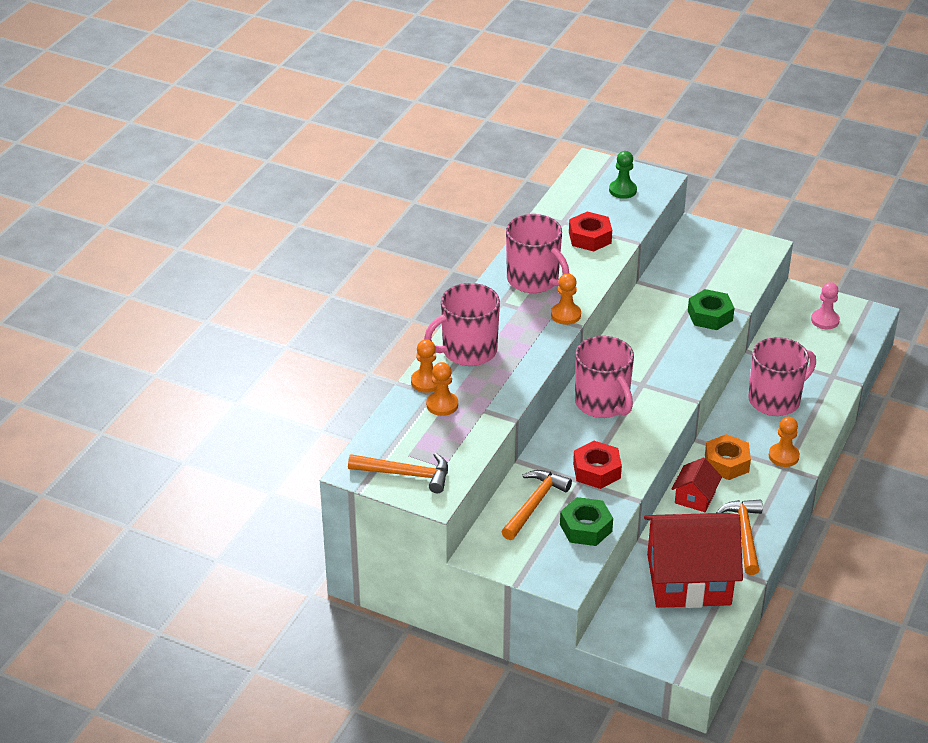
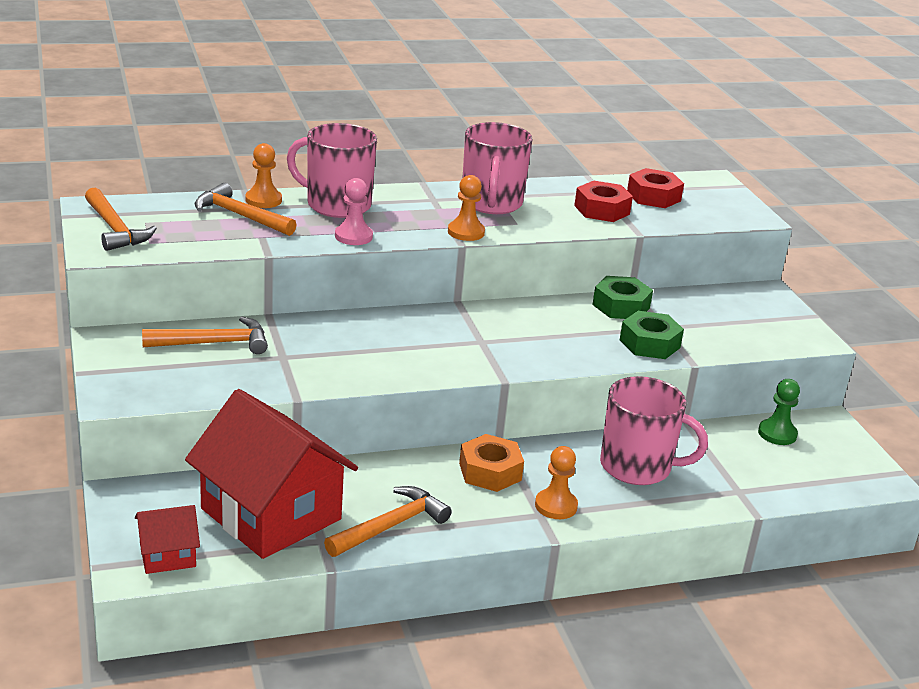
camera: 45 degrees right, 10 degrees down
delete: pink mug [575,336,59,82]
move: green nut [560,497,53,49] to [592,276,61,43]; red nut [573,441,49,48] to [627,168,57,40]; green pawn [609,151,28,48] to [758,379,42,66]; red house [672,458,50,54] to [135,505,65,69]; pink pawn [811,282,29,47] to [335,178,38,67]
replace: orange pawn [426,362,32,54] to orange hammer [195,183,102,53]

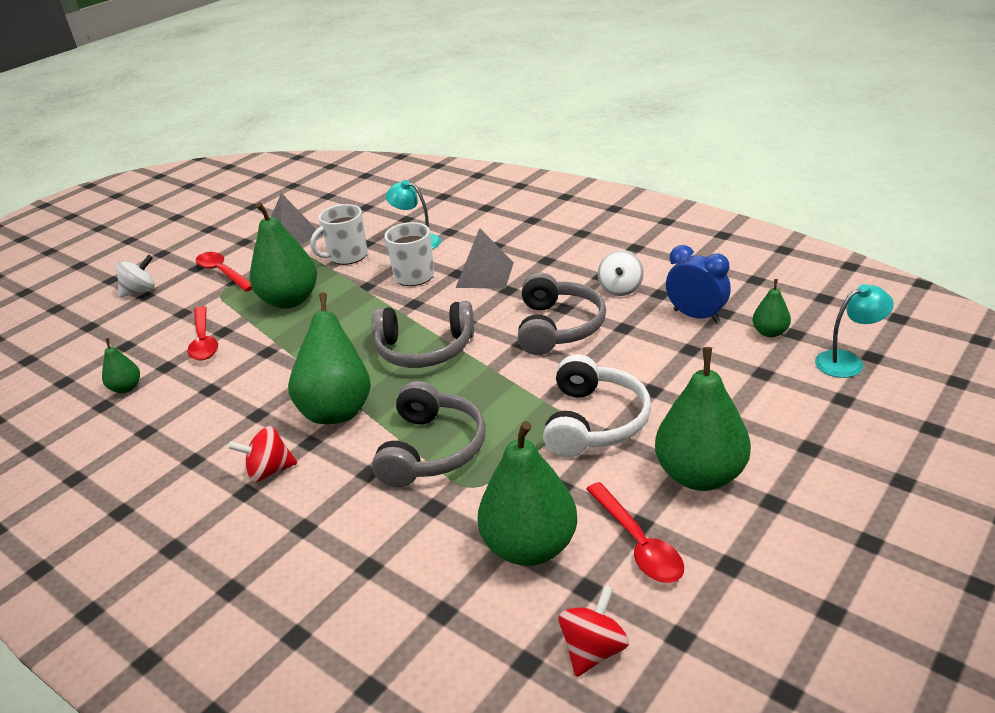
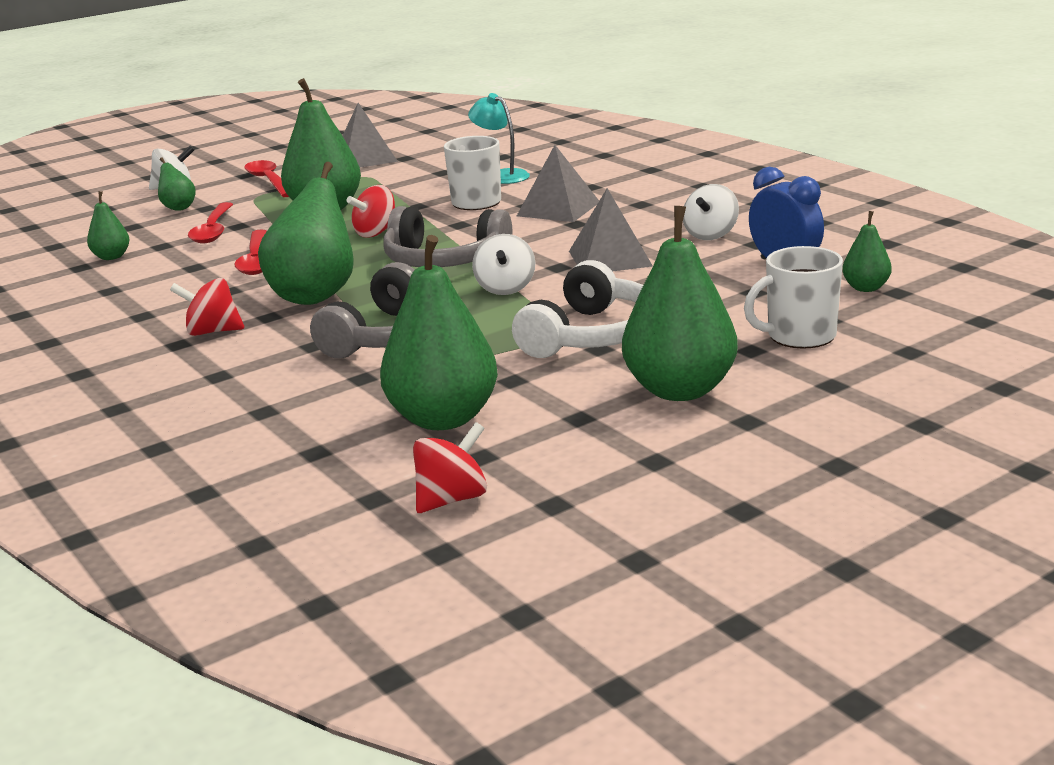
camera: 15 degrees right, 10 degrees down
delete: turquoise lamp [815,284,79,94]
insert: green pear [158,157,38,54]; red spinning top [346,185,49,53]; white spinning top [472,234,63,61]
move: white mug [310,204,58,61] to [744,246,99,102]; red spoon [586,482,98,101] to [234,229,33,46]
replace: grey headphones [518,272,88,83] to grey pyramid [569,188,84,84]

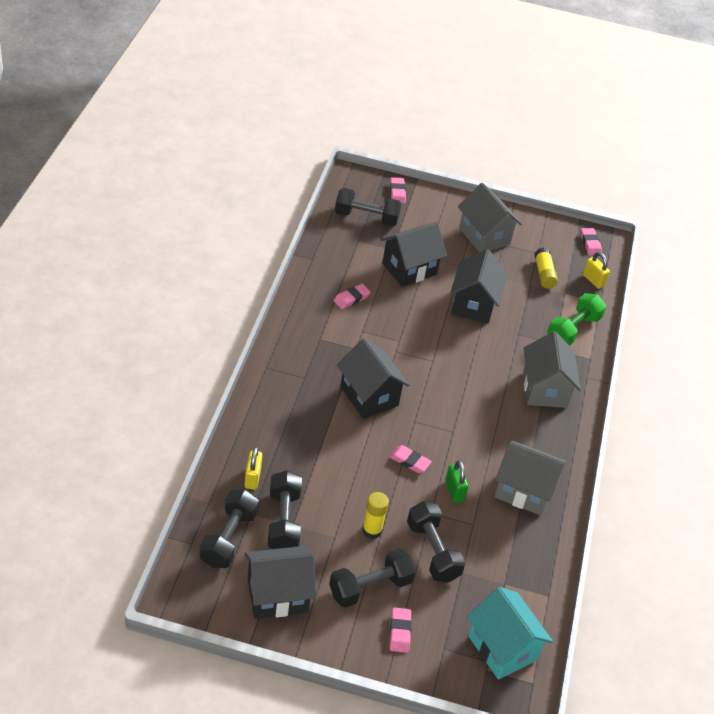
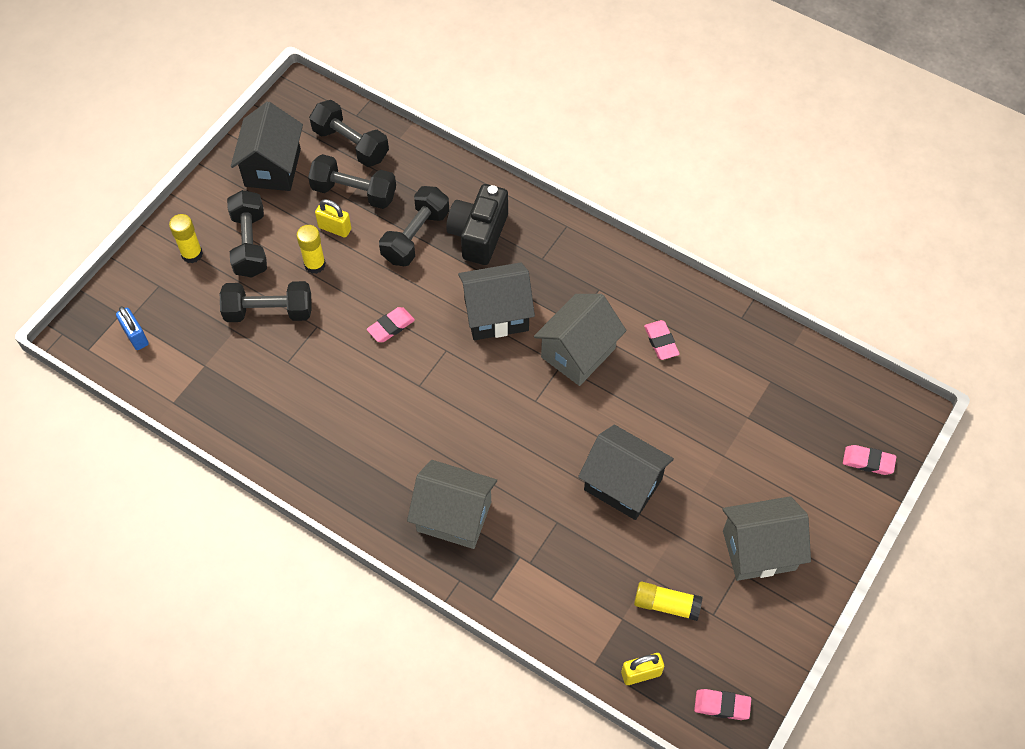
camera: 115 degrees right, 15 degrees up
delete: black house [381,222,66,65]; green padlock [445,461,23,42]; green dumbbell [547,293,59,53]
insert: black camera [446,184,62,81]
move: yellow padlock [244,447,18,43] to [315,199,36,38]; black dumbbell [335,188,66,39] to [379,186,70,80]; grey house [494,441,72,74] to [534,294,92,92]
replace: pink eraser [390,608,22,45] to yellow glue stick [169,214,34,49]; turquoise house [467,587,86,92] to blue padlock [116,306,33,44]

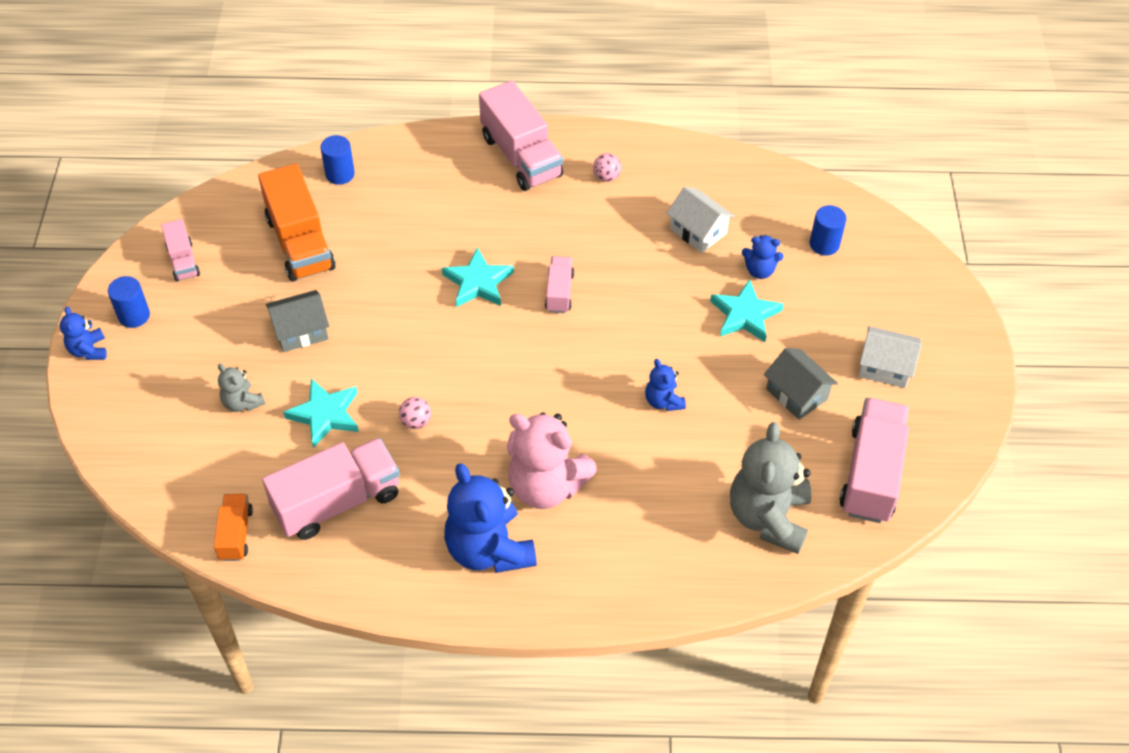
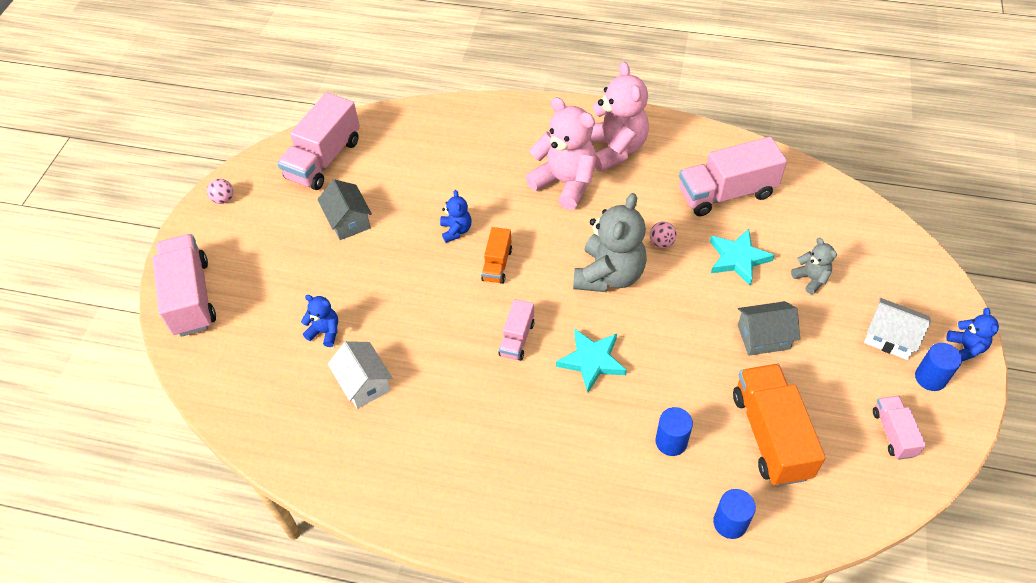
camera: 165 degrees left, 0 degrees up
delete: turquoise star [710,279,74,63]
move: orange truck [214,494,39,67] to [481,227,31,57]; pink truck [479,80,84,111] to [153,234,63,103]; pink ball [593,153,28,29] to [207,179,26,25]; grey teddy bear [730,422,81,132] to [573,193,74,99]; blue cylinder [810,205,36,51] to [655,407,38,49]; white house [859,326,63,62] to [864,298,67,62]
recolor: blue teddy bear [444,463,93,110] to pink teddy bear [590,62,59,110]

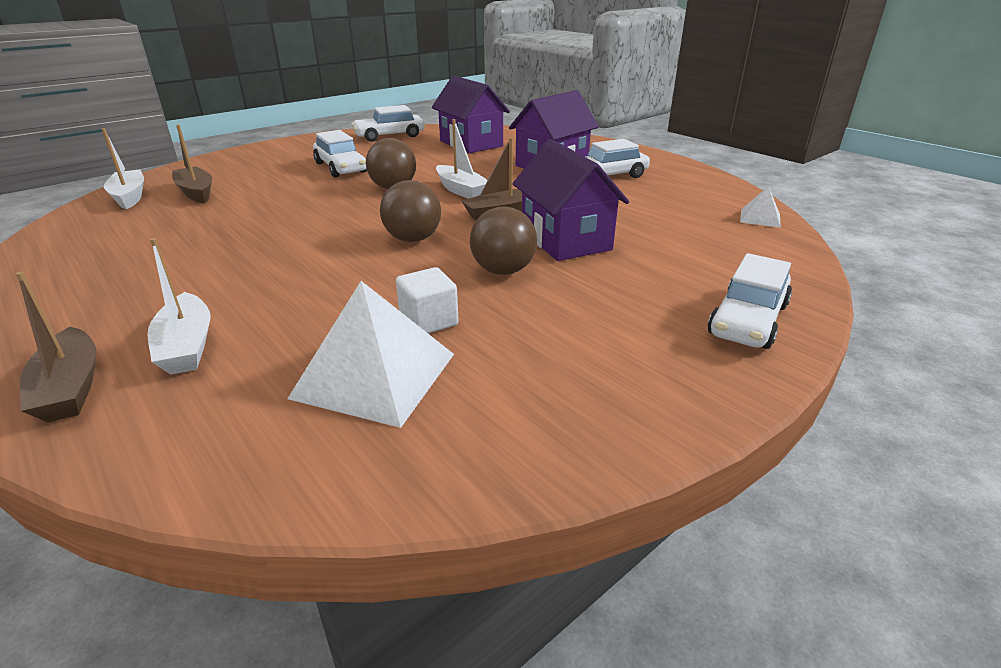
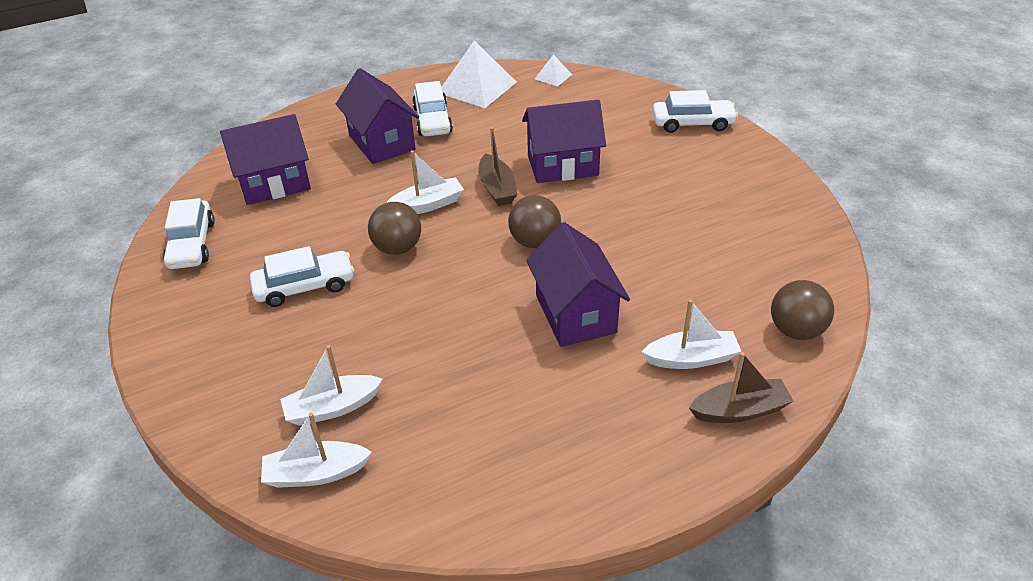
camera: 75 degrees left, 10 degrees up
delete: white cube [396,267,63,67]
insert: purple house [526,222,104,125]
move: white pyramid [287,281,167,147] to [441,40,76,68]; brown ball [470,206,67,69] to [771,280,63,60]
recolor: brown boat [172,125,40,78] to white boat [280,345,103,81]
rotate: white car [708,253,84,96] = [652,90,86,43] 45 degrees counterclockwise

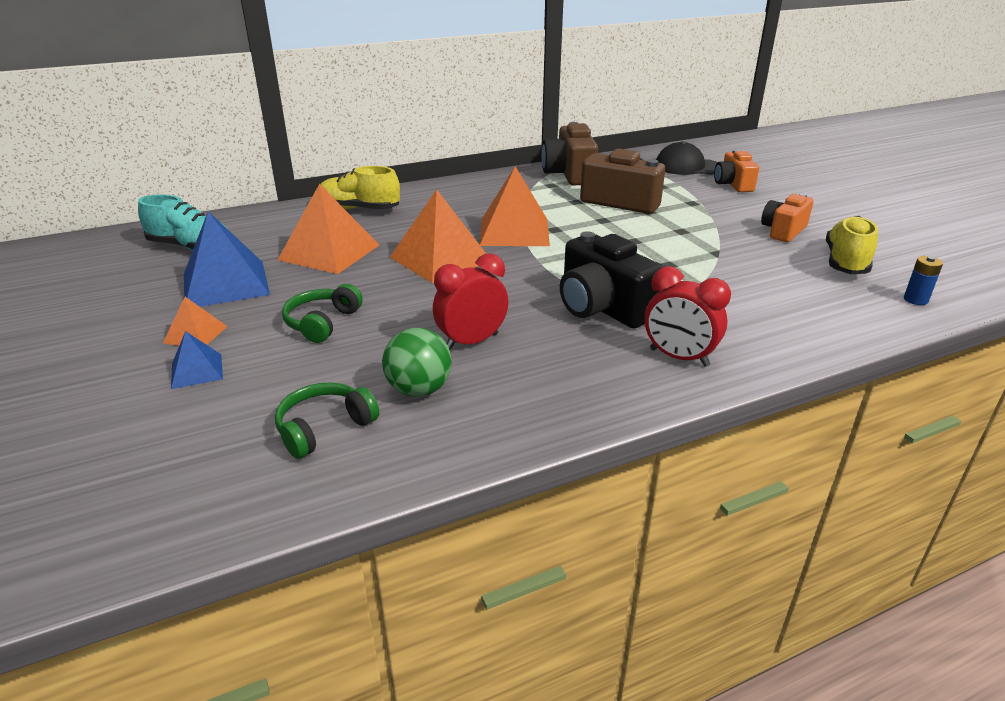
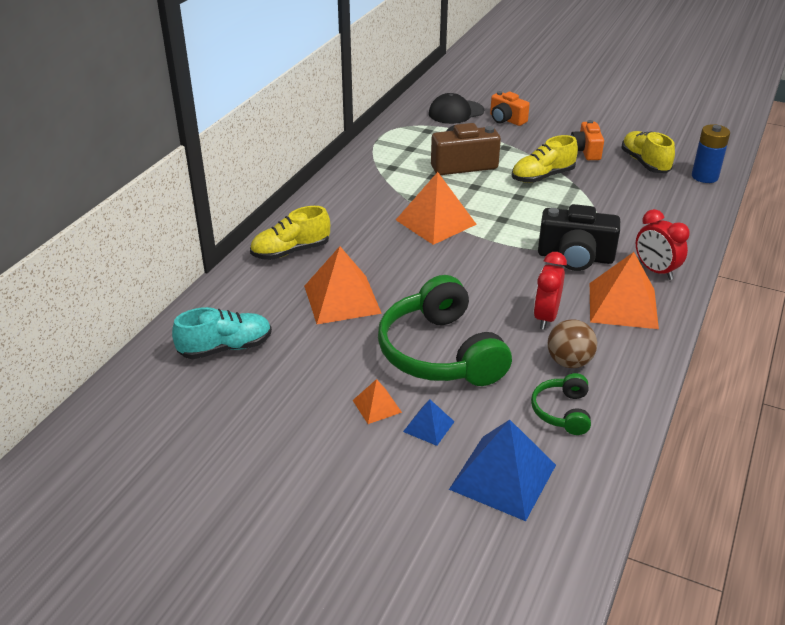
camera: 40 degrees left, 5 degrees up
delete: brown camera [541,122,57,63]
insert: yellow shoe [512,135,66,48]
move: blue pyramid [184,211,86,96] to [449,420,107,101]; orange pyramid [390,190,96,93] to [590,252,69,77]
recolor: green ball [382,328,70,69] to brown ball [548,319,49,49]
rotate: red clock [645,266,86,101] = [636,209,54,71] 60 degrees clockwise
resize: green headphones [282,284,81,59] = [378,275,134,111] x2.09; blue battery [904,256,39,49] = [692,124,38,59] x1.78

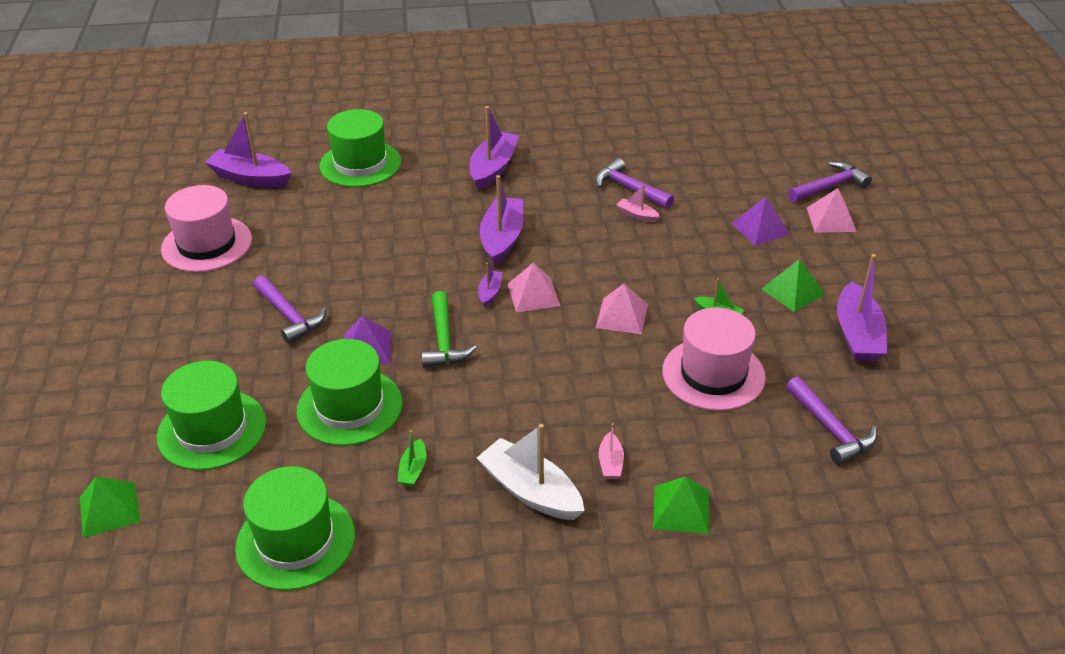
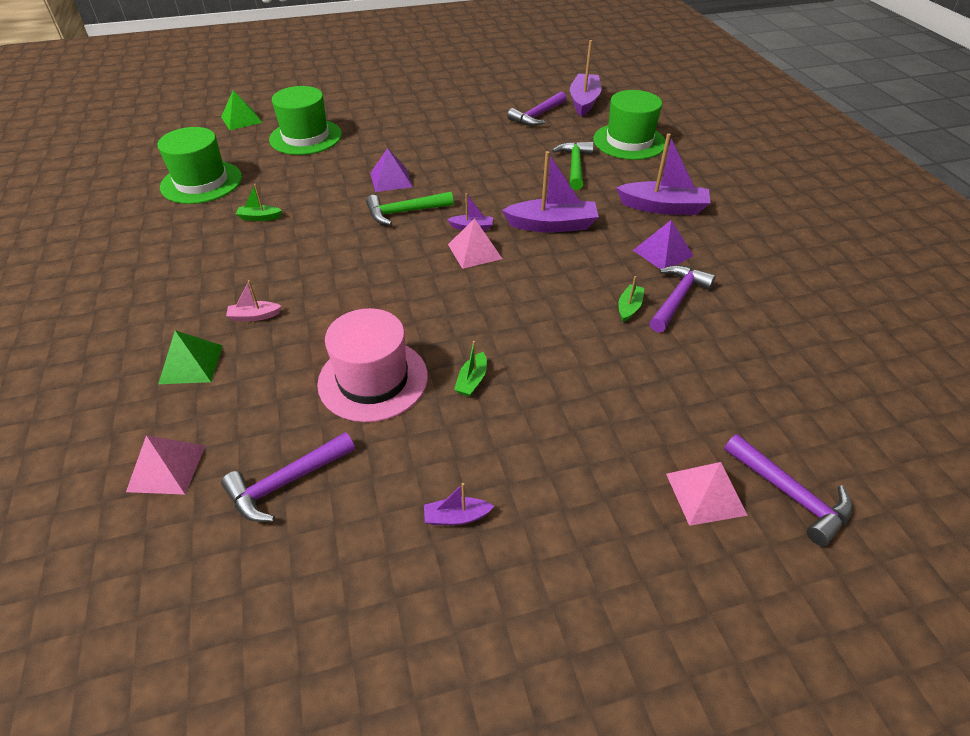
camera: 80 degrees right, 5 degrees up
delete: pink hat [161,185,91,87]; green hat [297,339,105,107]; white boat [477,424,108,96]; green pyramid [762,259,63,53]
insert: green hammer [552,141,42,49]
move: purple hammer [253,276,73,68] to [507,91,59,35]; pink pyramid [596,284,52,50] to [126,435,80,60]; purple pyramid [731,197,59,49] to [633,220,61,49]
recolor: pink boat [617,184,43,38] to green boat [618,276,26,46]
resize: purple boat [837,254,50,108] = [424,483,70,42] x0.48

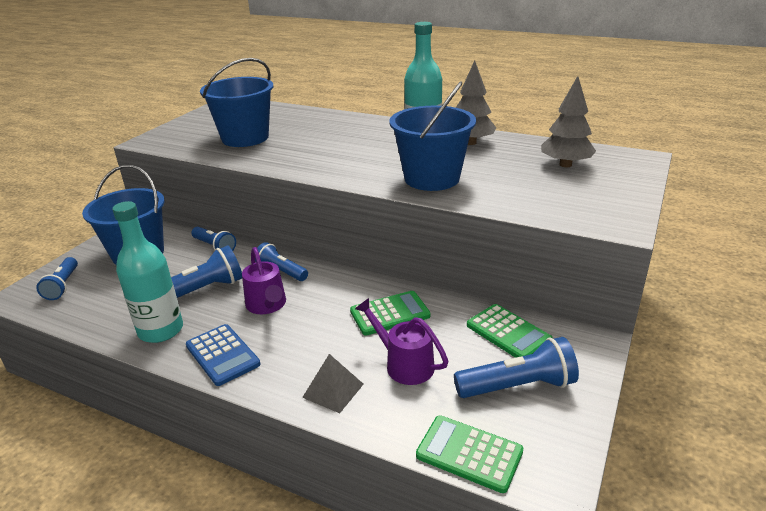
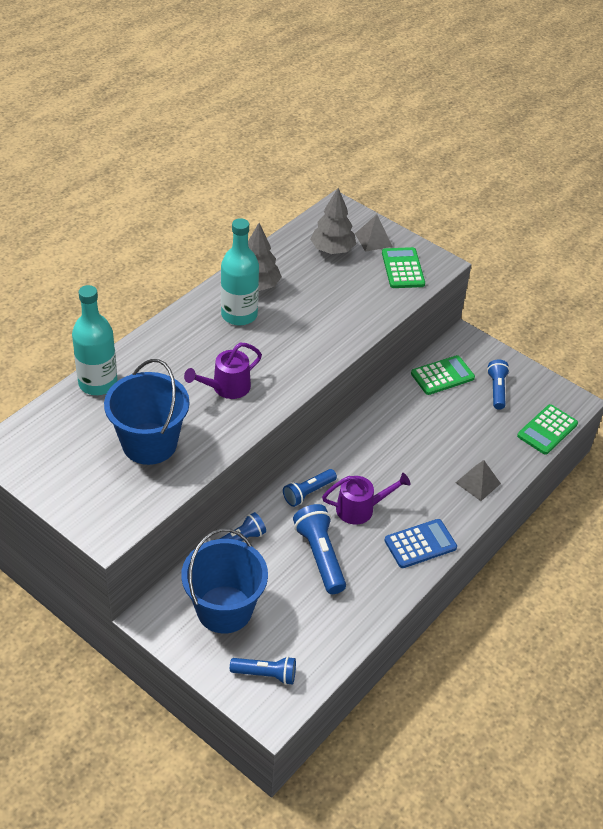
camera: 80 degrees left, 15 degrees up
delete: blue bucket [389,81,87,110]
insert: grey pyramid [355,214,38,38]
move: turquoise bottle [112,201,71,142] to [72,285,46,110]; green calculator [350,291,81,45] to [382,247,43,41]; purple watering can [355,298,93,87] to [184,343,78,56]
resize: blue flashlight [454,337,125,61] = [487,360,23,50] x0.66

